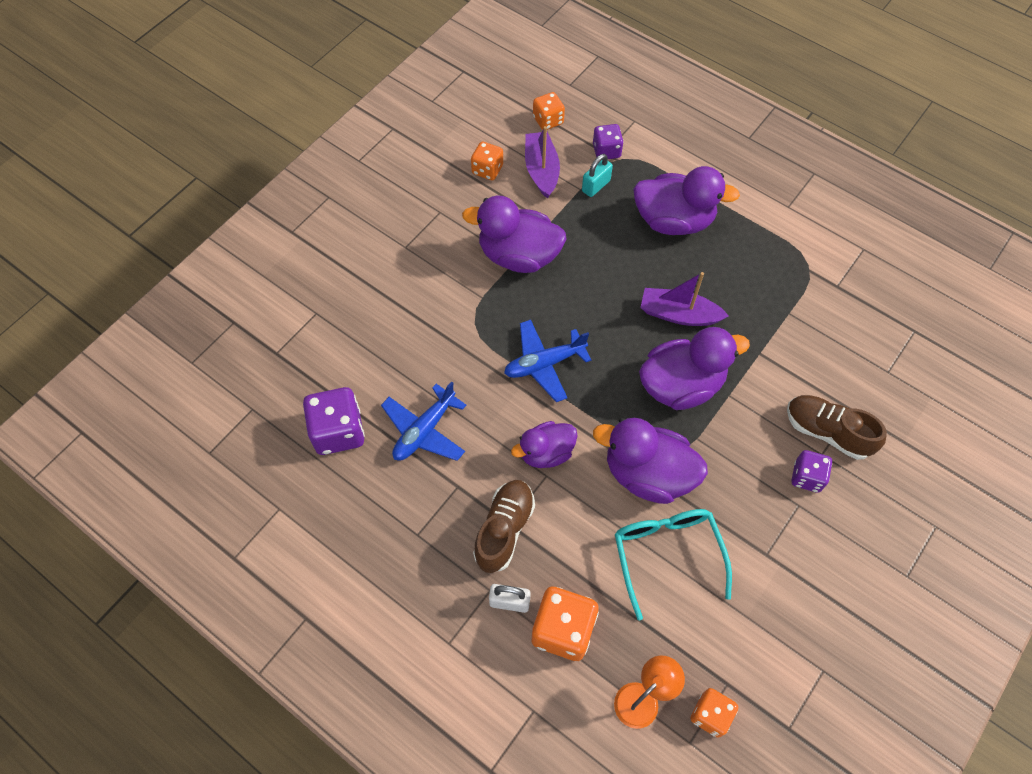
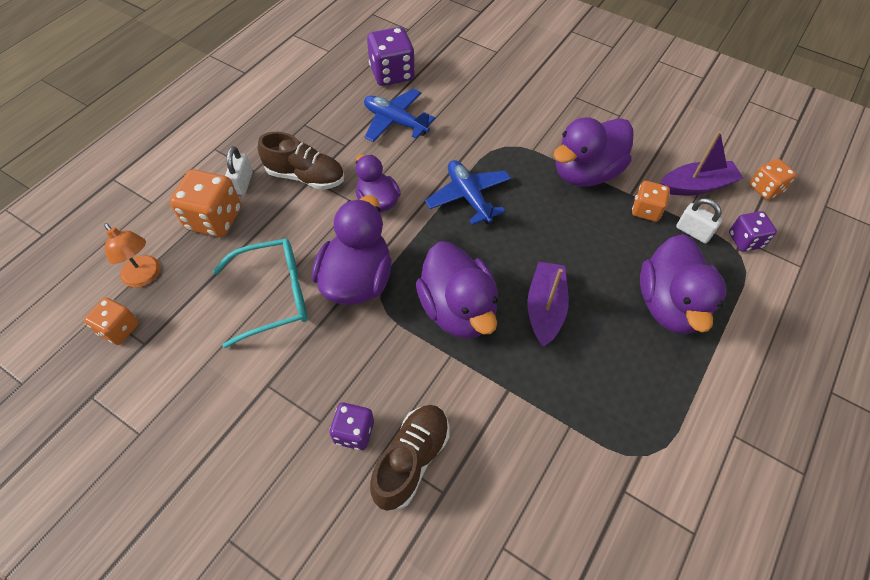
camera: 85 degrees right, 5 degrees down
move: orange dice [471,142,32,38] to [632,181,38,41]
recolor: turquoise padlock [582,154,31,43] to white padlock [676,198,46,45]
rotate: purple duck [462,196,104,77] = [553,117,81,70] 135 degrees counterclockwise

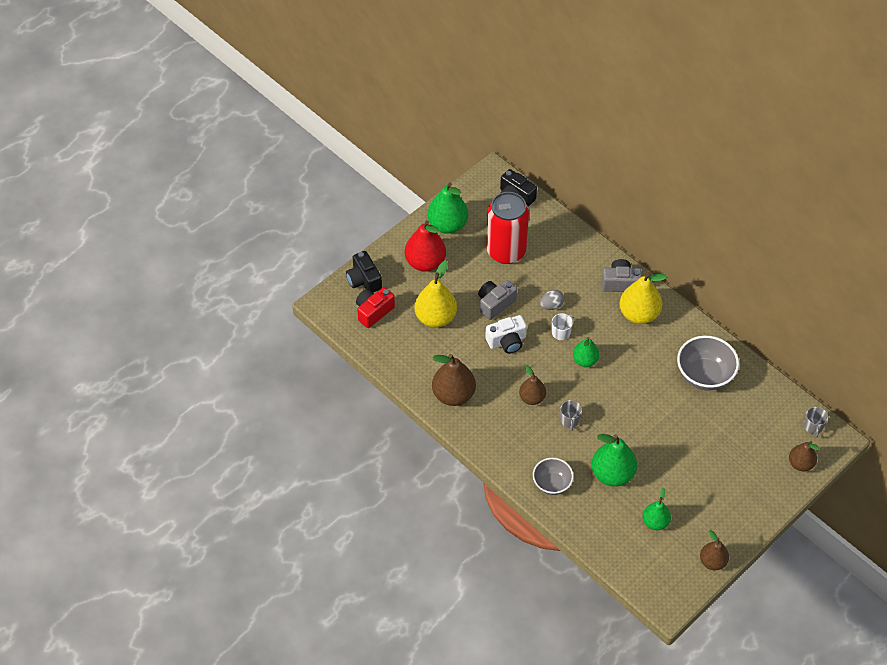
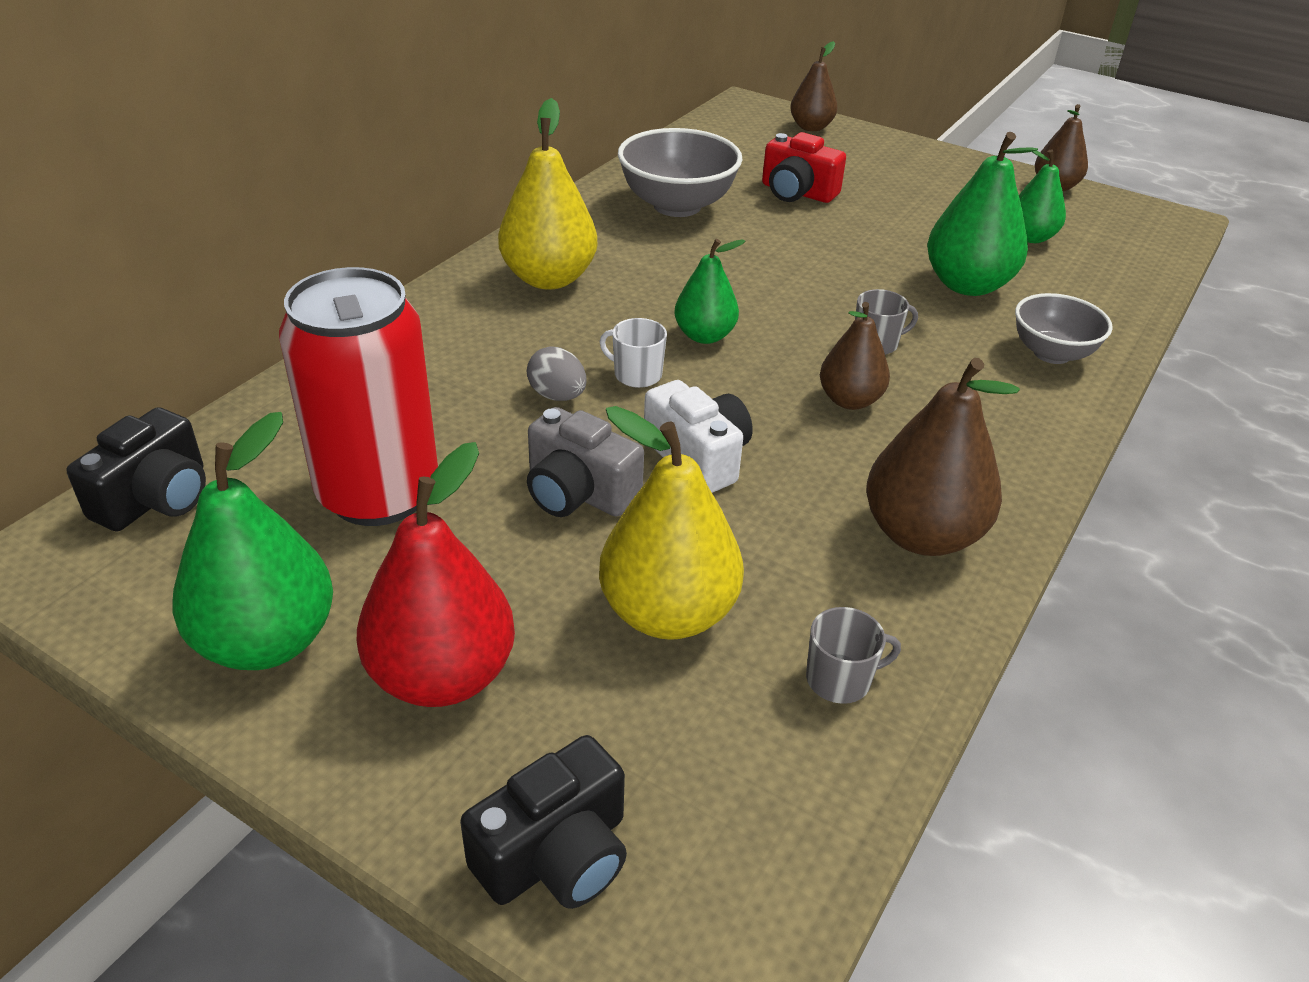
camera: 105 degrees left, 15 degrees down
delete: grey camera [602,259,40,33]
move: red camera [356,287,39,41] to [762,132,84,71]; grey mug [804,407,24,31] to [806,607,95,97]

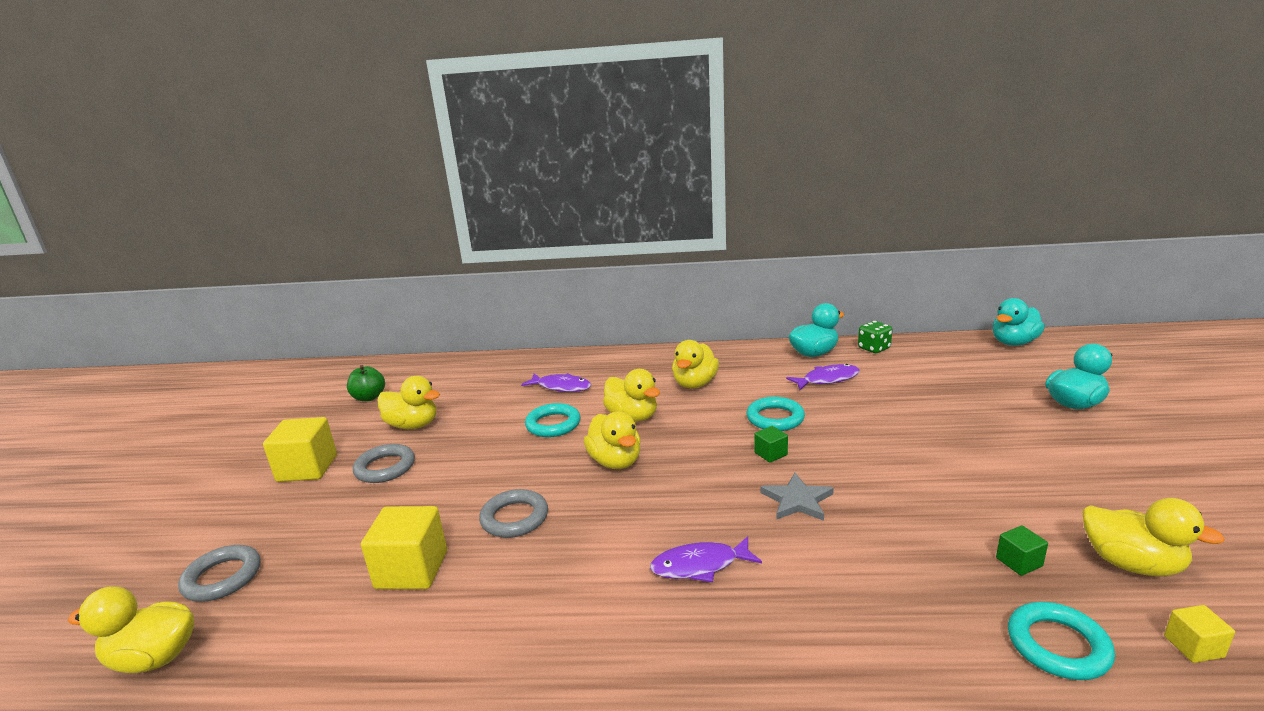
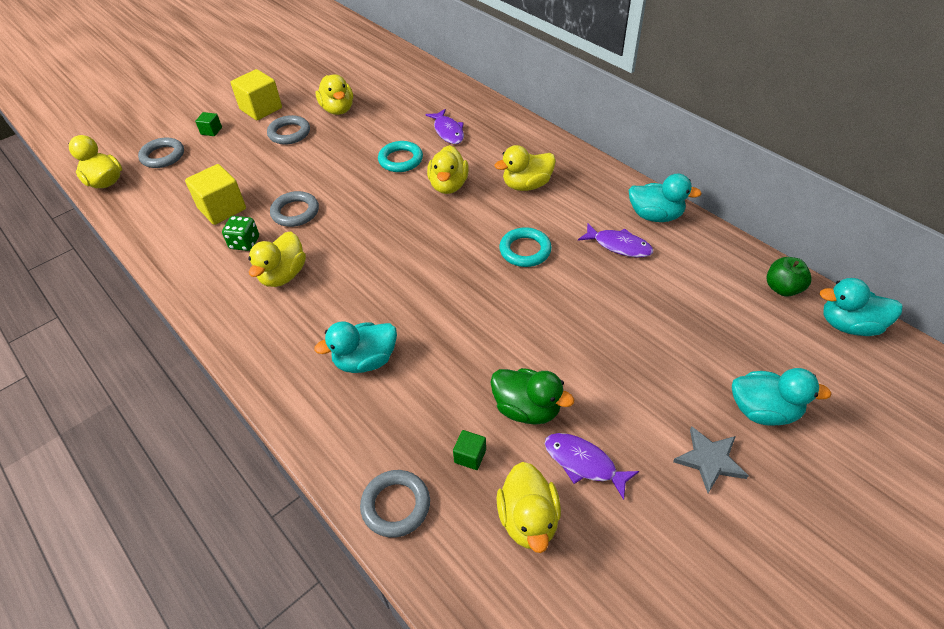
camera: 45 degrees right, 25 degrees up
delete: yellow cube [1164,605,71,58]
insert: turquoise duck [314,322,83,51]; green duck [490,368,84,57]
move: green apple [347,365,38,36] to [766,257,46,40]; yellow duck [584,411,57,58] to [248,231,58,56]; purple fish [650,536,112,46] to [545,433,94,67]; green cube [754,426,34,37] to [195,112,27,24]; grey star [761,473,73,48] to [673,426,76,67]; green dice [858,321,34,32] to [222,216,37,35]
recolor: turquoise ring [1008,602,107,78] to grey ring [360,470,70,67]

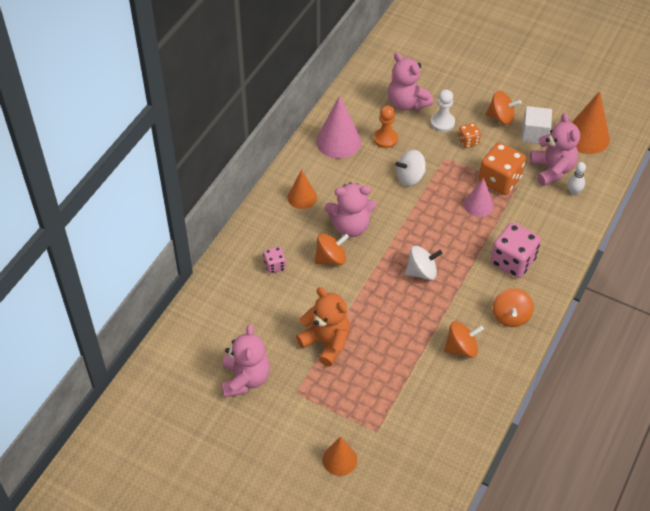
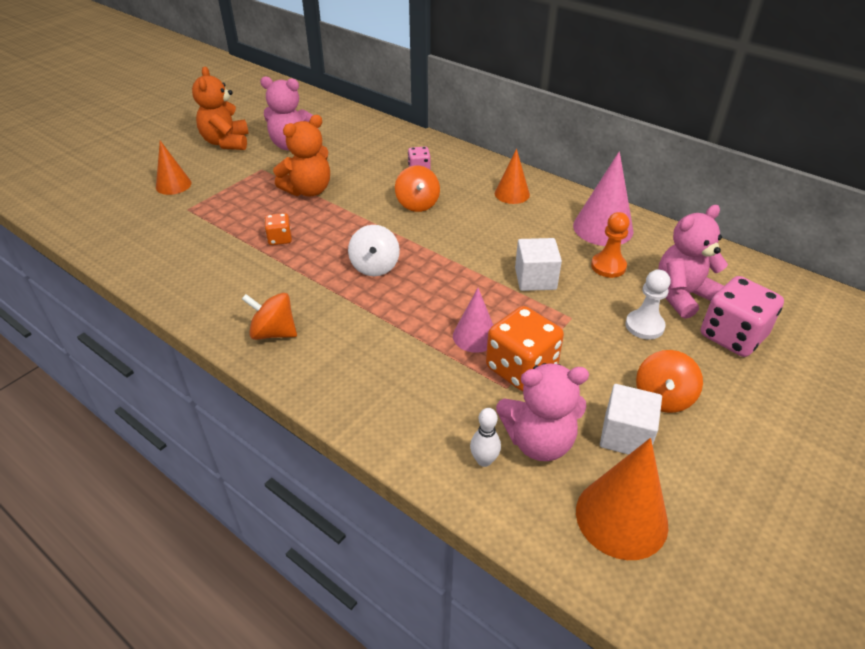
camera: 100 degrees right, 10 degrees down
delete: pink teddy bear [325,183,52,54]; orange spinning top [444,321,40,37]
insert: orange teddy bear [192,67,57,83]
move: orange dice [458,123,23,25] to [264,213,28,32]; pink dice [491,222,50,56] to [701,276,83,81]
replace: white spinning top [395,150,31,36] to white cube [515,238,47,53]

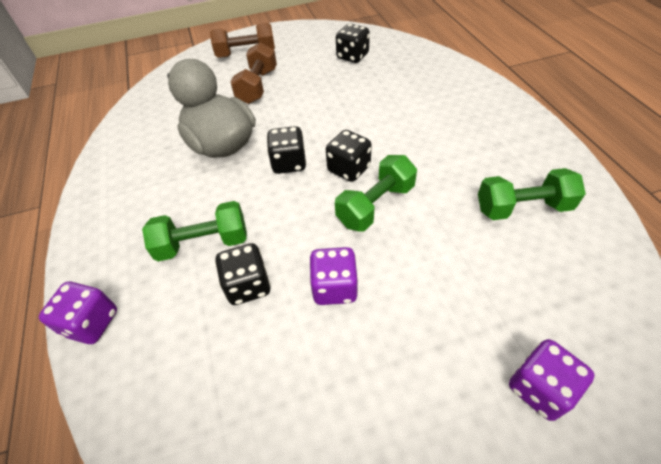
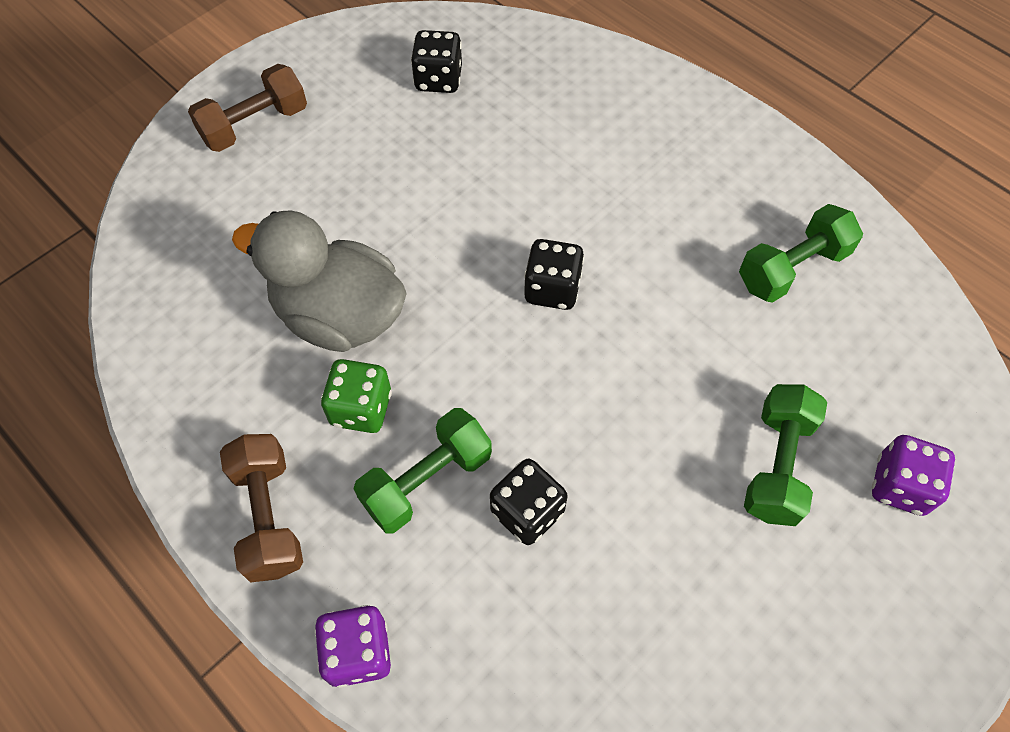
camera: 30 degrees left, 10 degrees up
delete: black dice [267,126,40,48]; purple dice [310,247,48,58]
insert: green dice [321,359,71,74]
move: brown dumbbell [230,42,47,62] to [220,434,83,149]; green dumbbell [335,155,82,77] to [744,384,83,142]

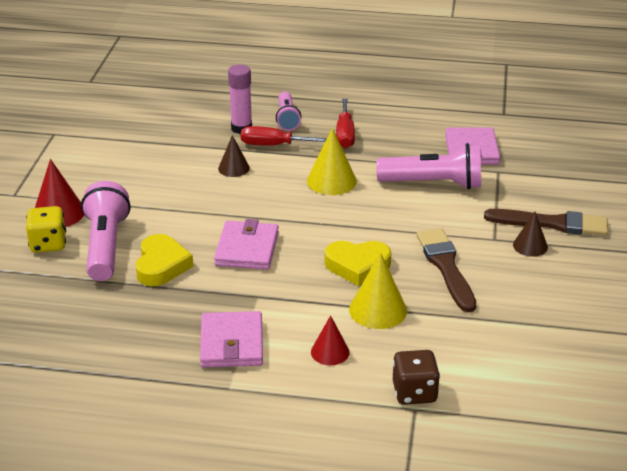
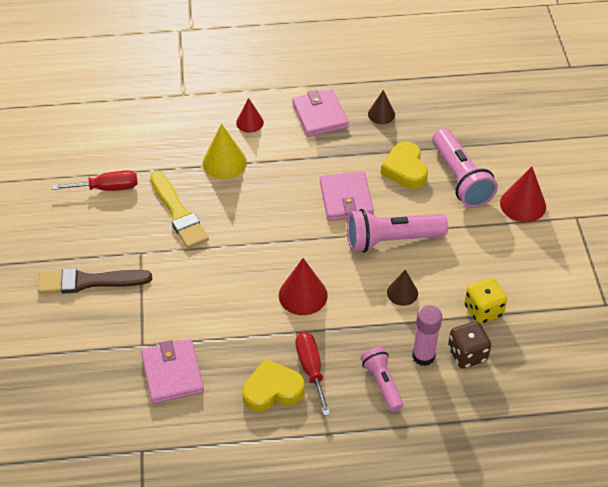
camera: 165 degrees right, 15 degrees up
move: yellow dice [26,206,40,47] to [464,278,43,46]; red screwdriver [241,126,86,20] to [52,170,86,21]; yellow heart [325,241,66,45] to [242,359,63,53]; pink flashlight [376,143,105,46] to [347,209,101,44]; brown dice [393,350,47,55] to [448,321,43,48]; brown cone [513,212,35,45] to [368,90,27,34]
recolor: yellow cone [307,128,50,67] to red cone [279,258,48,57]; brown brush [417,228,59,84] to yellow brush [150,171,59,78]

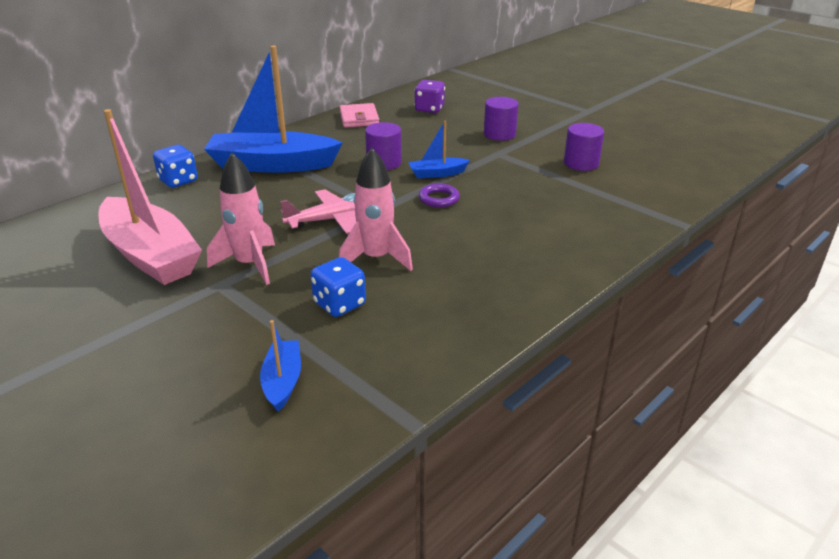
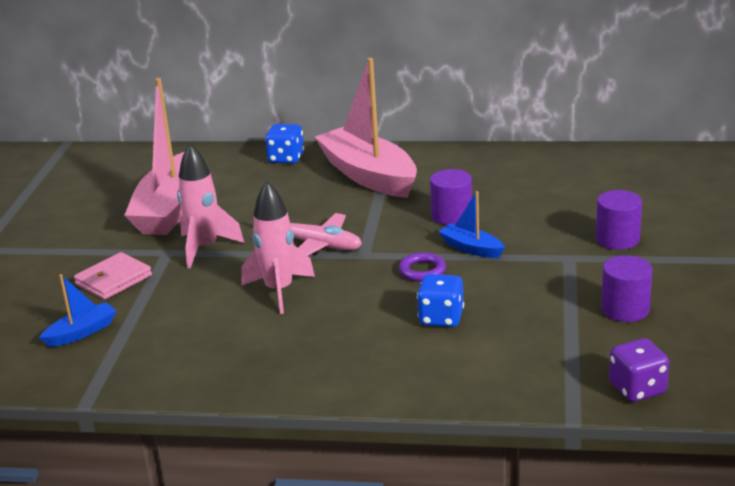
camera: 55 degrees right, 5 degrees down
move: blue dice [311,257,55,60] to [417,274,47,53]; pink wallet [340,103,39,25] to [74,252,78,48]; purple dice [414,80,31,33] to [609,338,60,64]
recolor: blue boat [204,46,139,127] to pink boat [315,58,102,140]

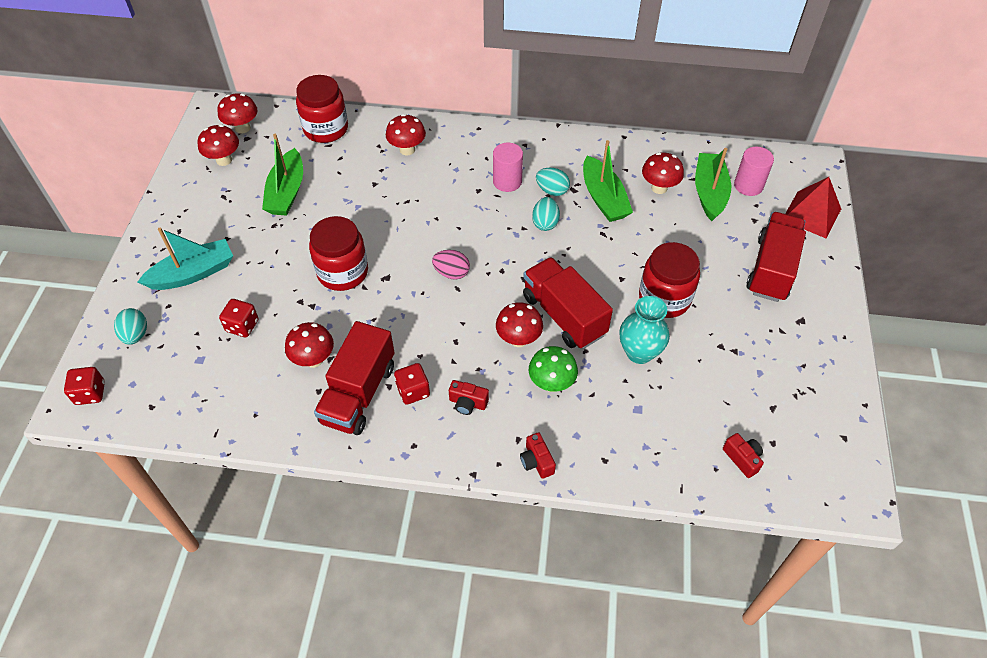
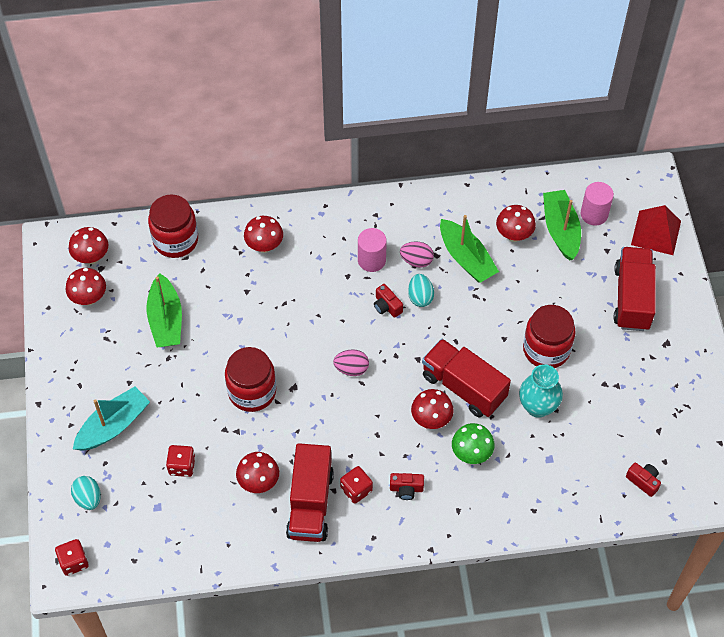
camera: 15 degrees left, 5 degrees up
move: red camera [520,432,36,47] to [374,284,29,34]
recolor: turquoise egg [536,168,34,28] to pink egg [400,241,34,26]

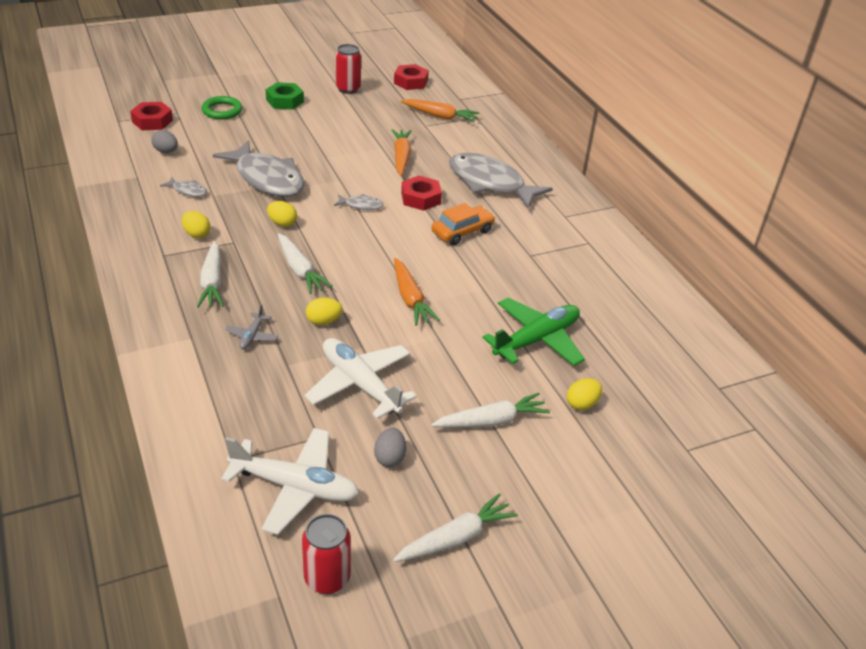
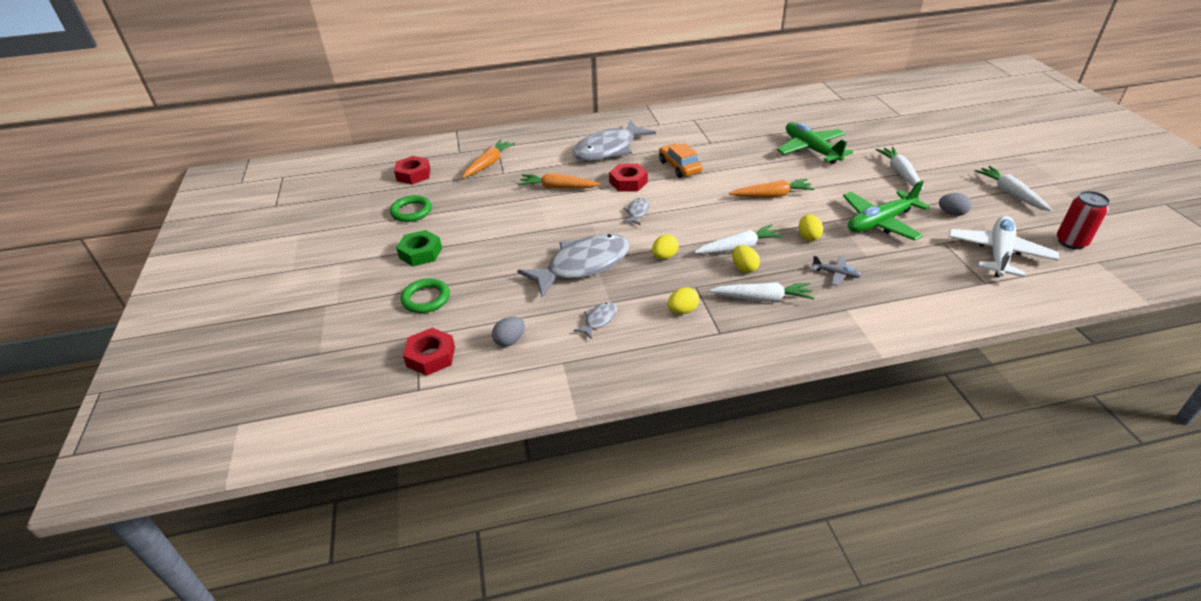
camera: 75 degrees left, 0 degrees up
move: yellow egg [567,378,35,32] to [732,245,28,28]
replace: red can [335,44,26,50] to green ring [390,195,42,27]
recolor: white plane [305,338,112,81] to green plane [843,181,87,60]

